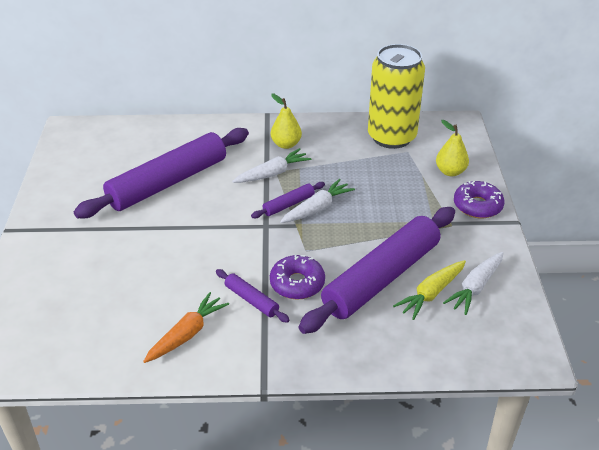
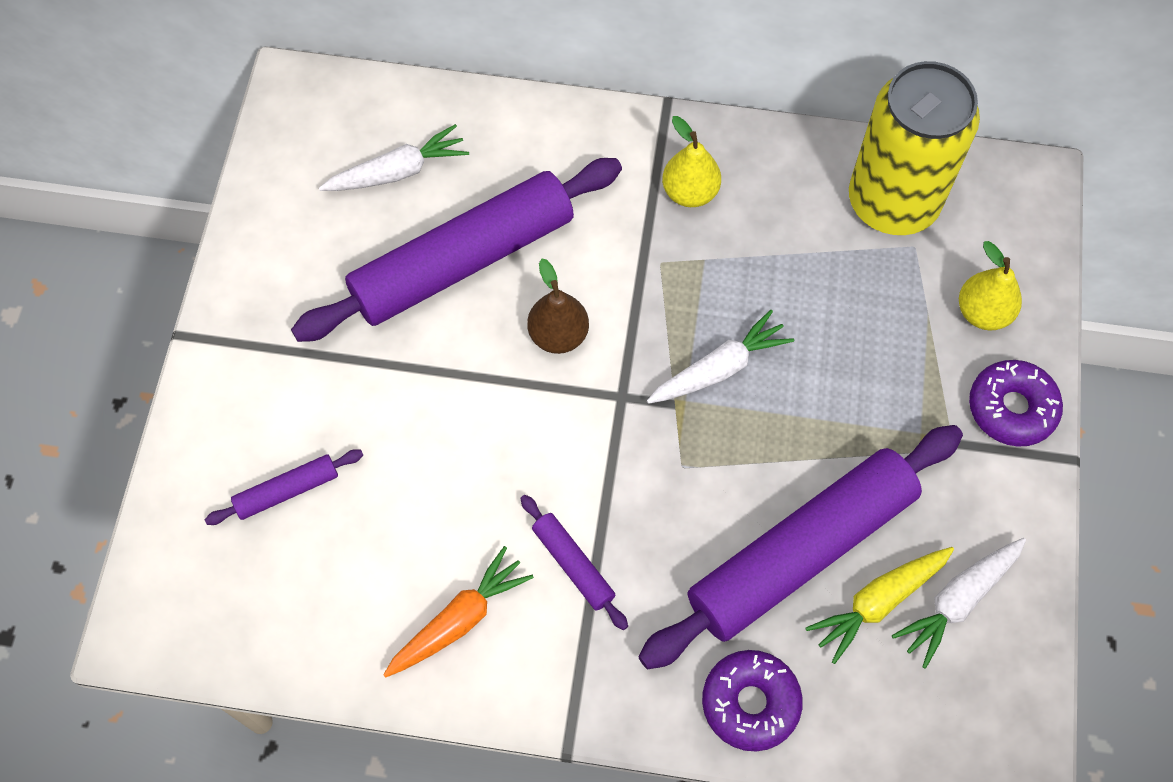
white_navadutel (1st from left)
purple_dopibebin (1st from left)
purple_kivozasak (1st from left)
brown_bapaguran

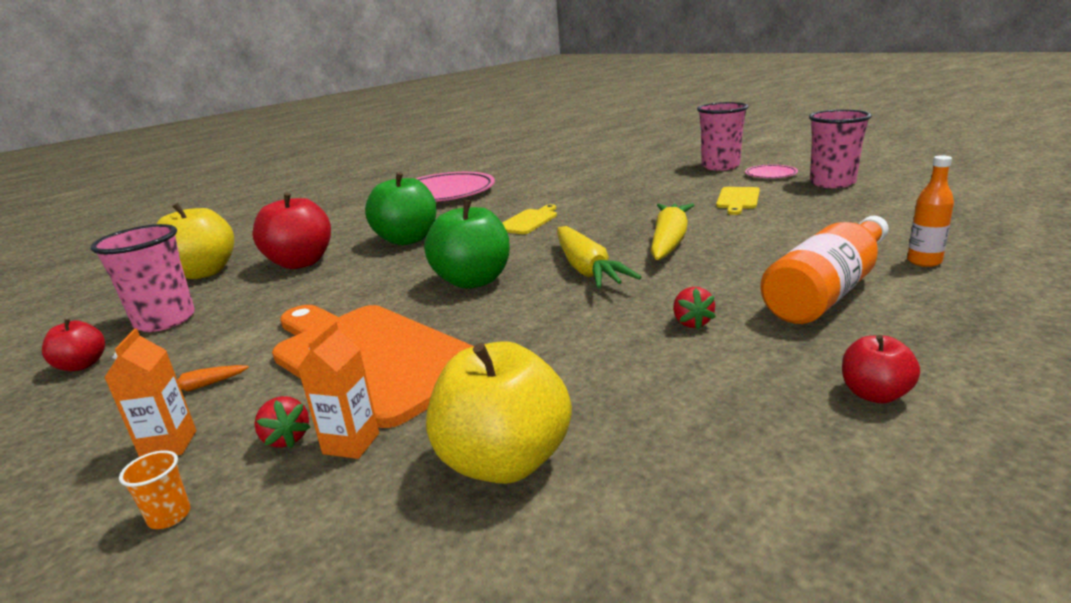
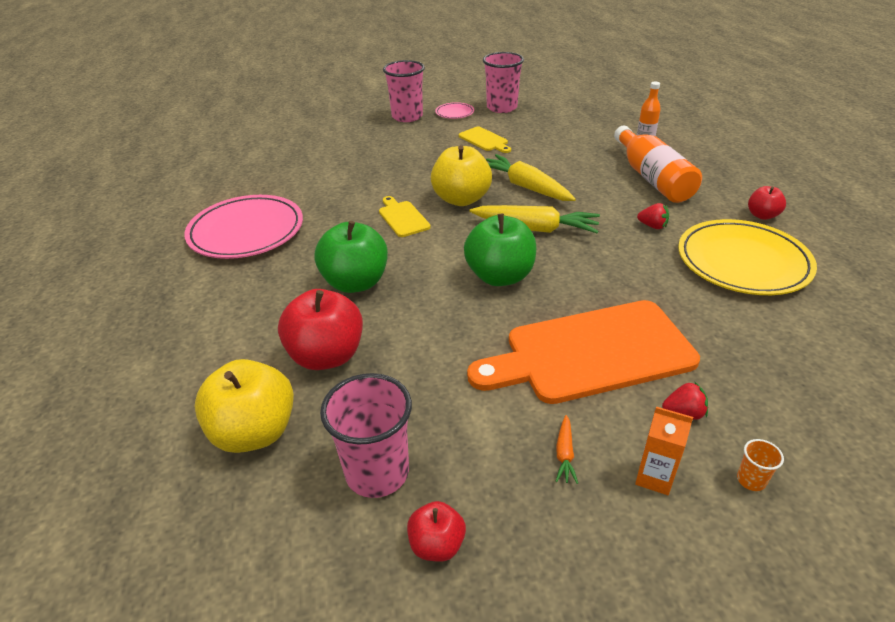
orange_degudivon (2nd from left in the first image)
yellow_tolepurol (2nd from left)
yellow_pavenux

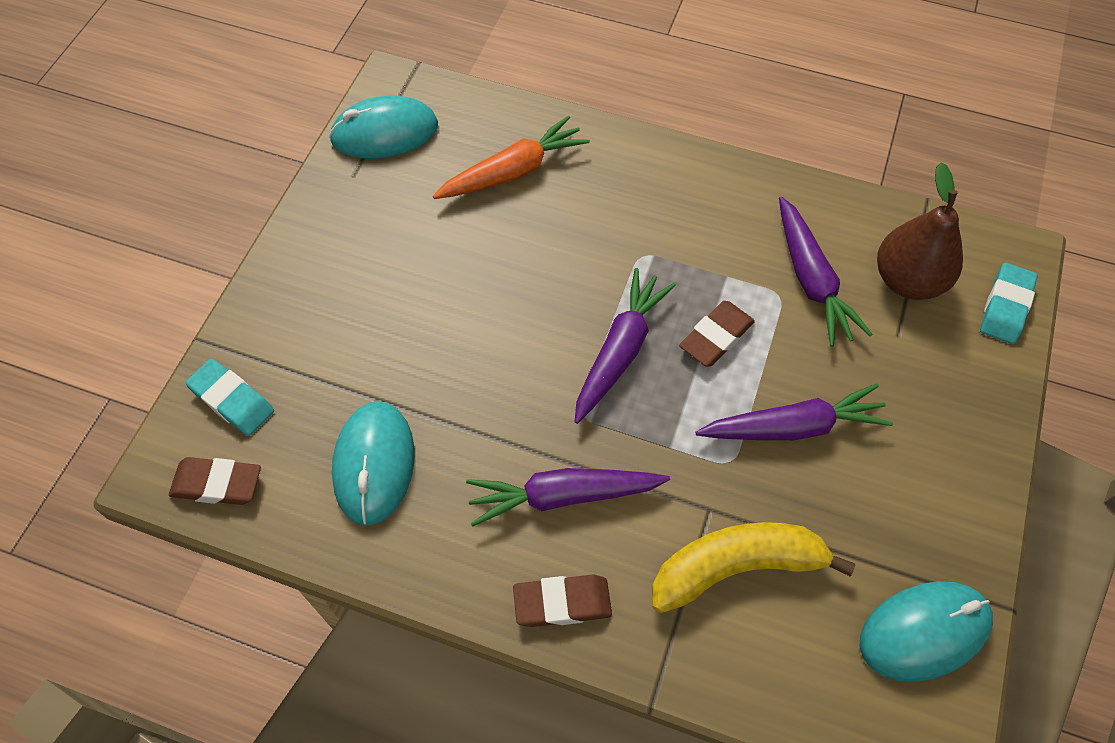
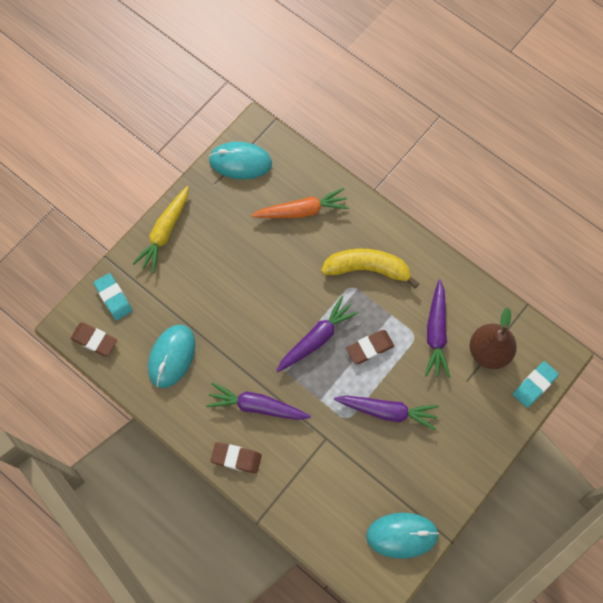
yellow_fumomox
yellow_navadutel

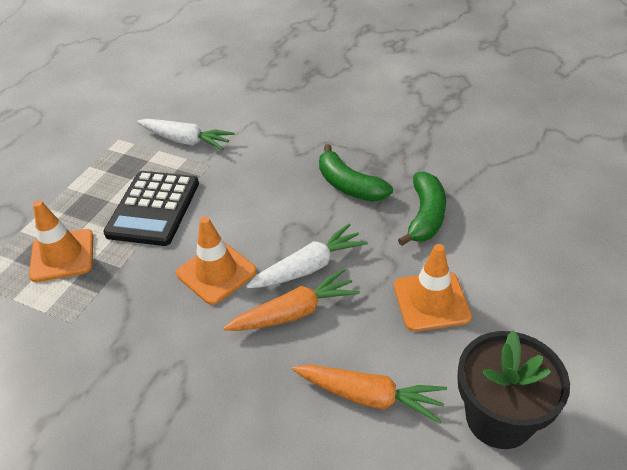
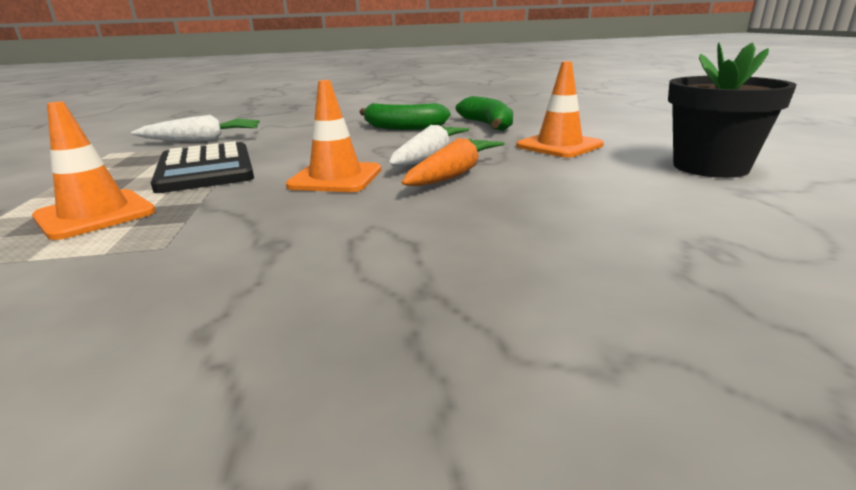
orange_navadutel (2nd from left in the first image)

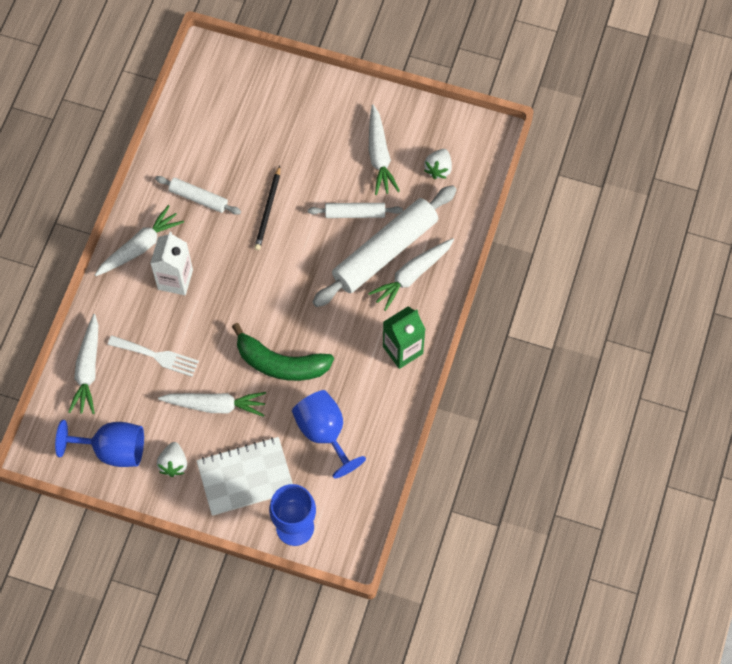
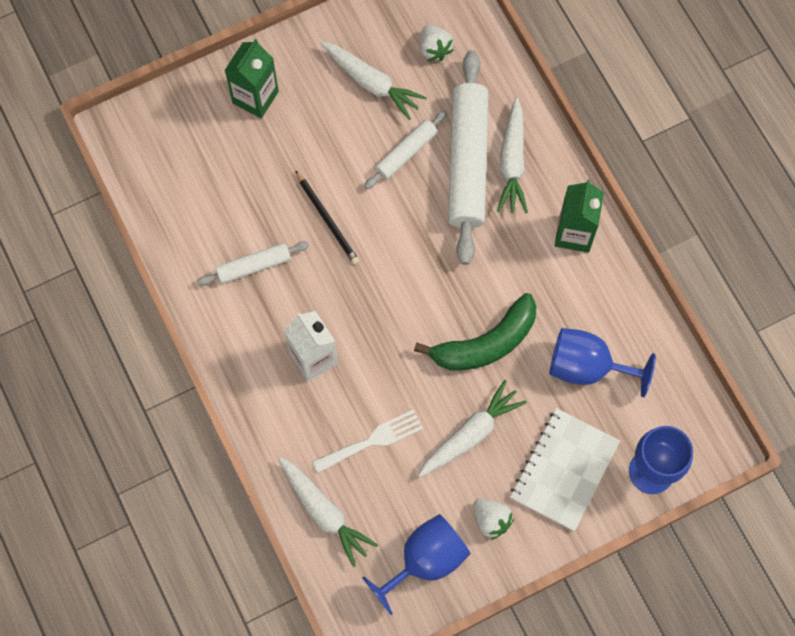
white_navadutel (2nd from left in the first image)
green_degudivon (1st from left)

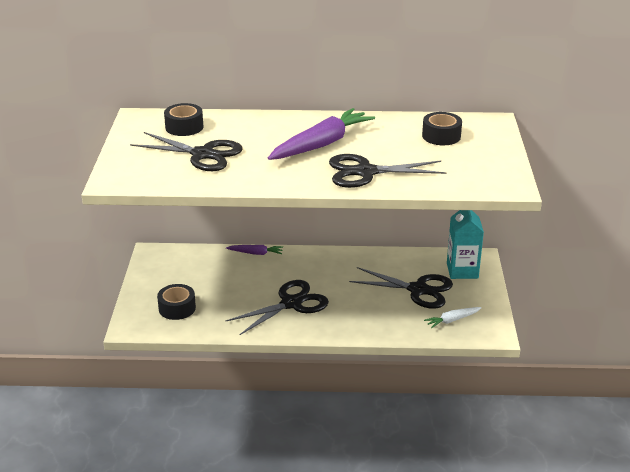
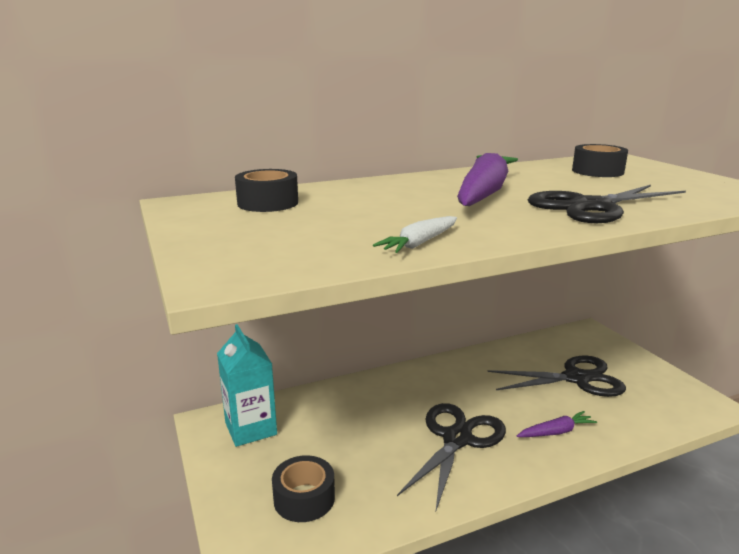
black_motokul (1st from left in the first image)
purple_navadutel (2nd from left)
white_navadutel
turquoise_degudivon

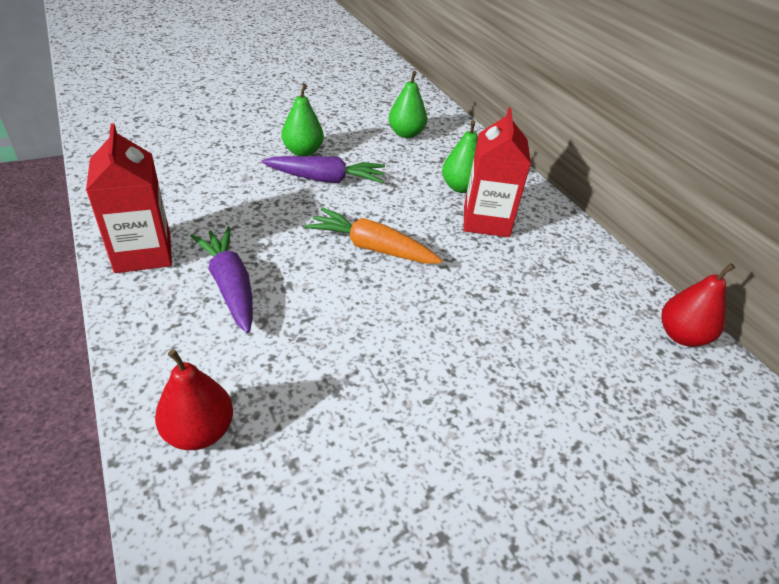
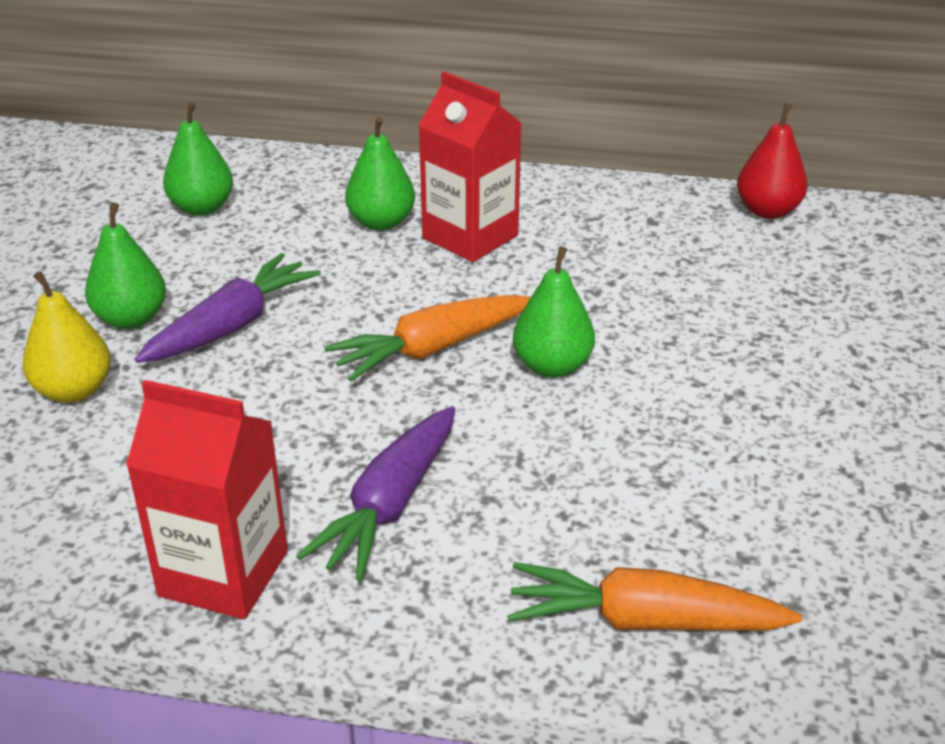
orange_navadutel (2nd from left)
purple_navadutel (2nd from left)
yellow_bapaguran
green_bapaguran (4th from left)

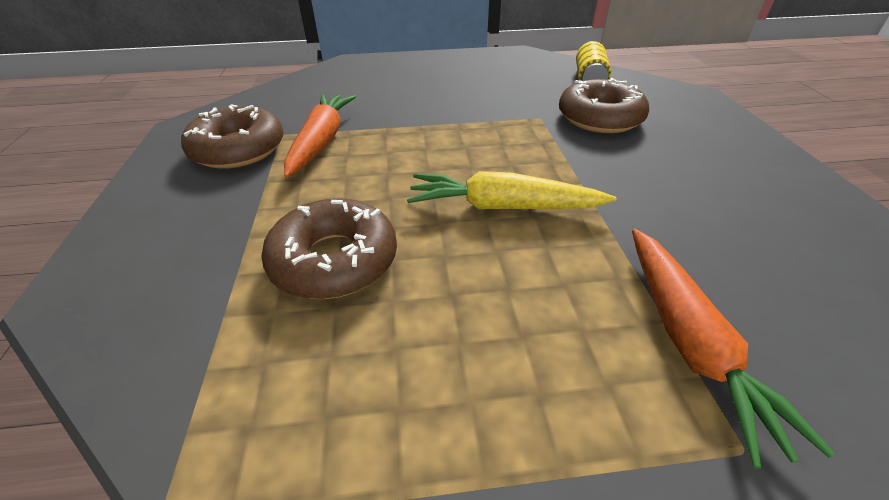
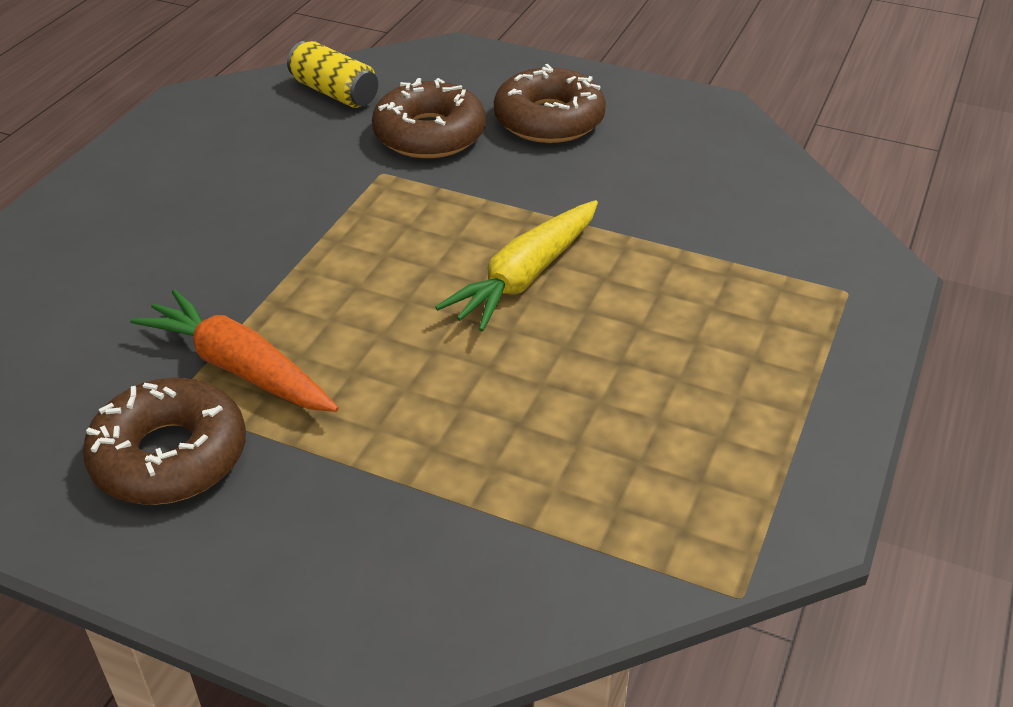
brown_kivozasak (3rd from left)
orange_navadutel (2nd from left in the first image)

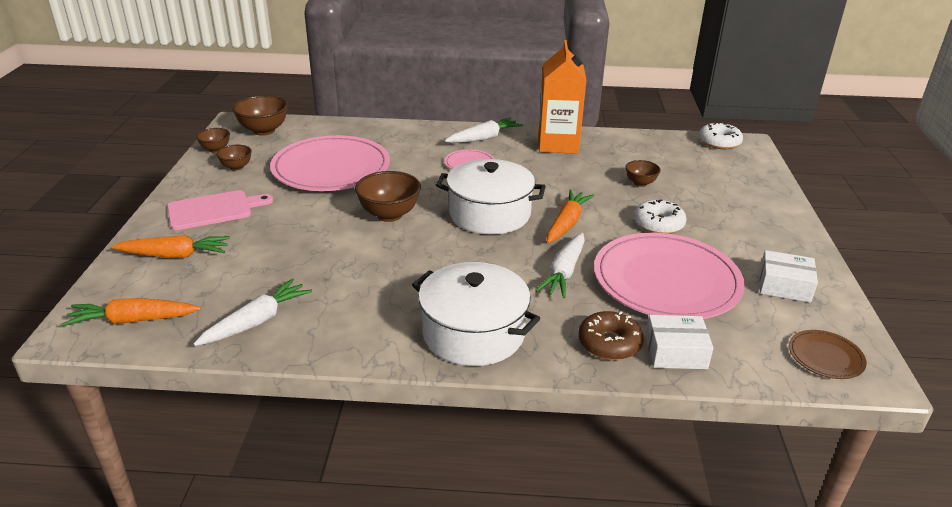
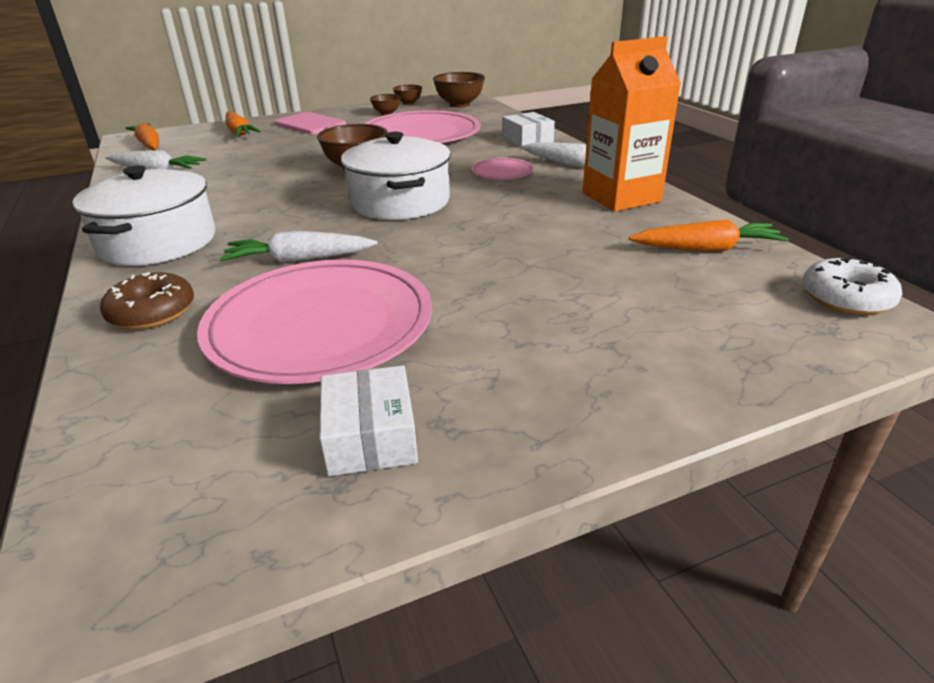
orange_navadutel (3rd from left)
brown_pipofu (5th from left in the first image)
white_kivozasak (1st from left in the first image)
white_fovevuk (2nd from left)
brown_pavenux

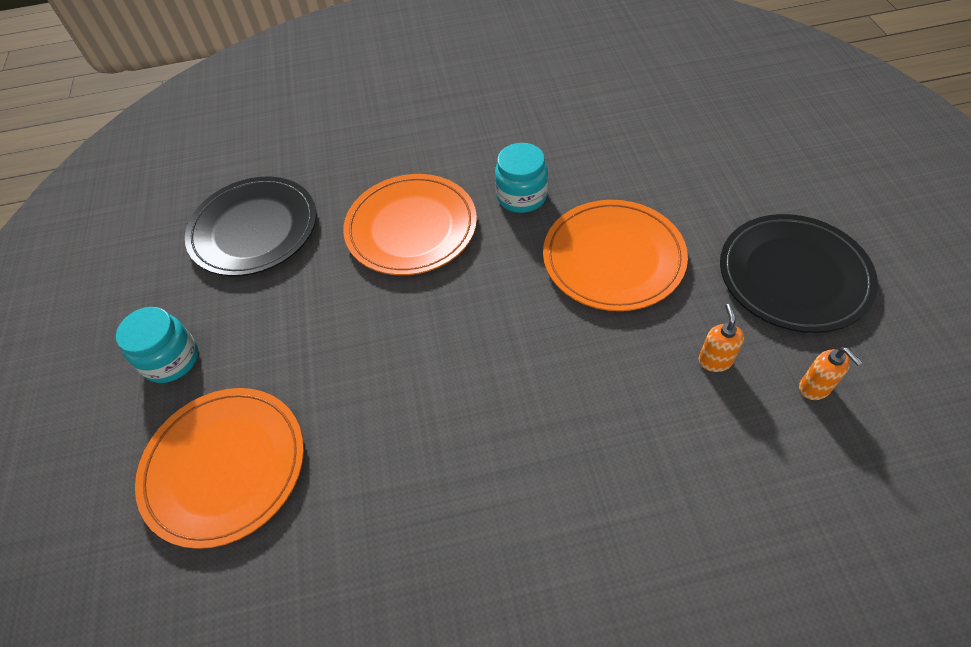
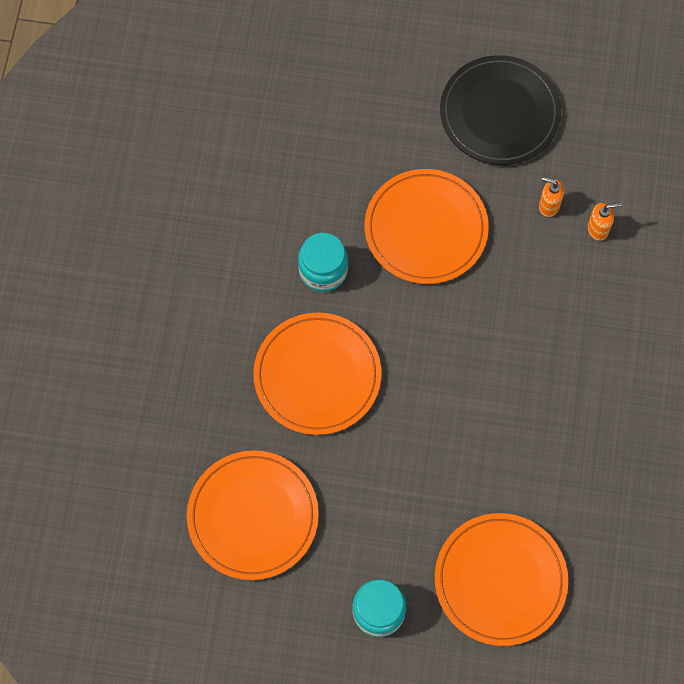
orange_pavenux (1st from left)
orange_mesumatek (2nd from left)

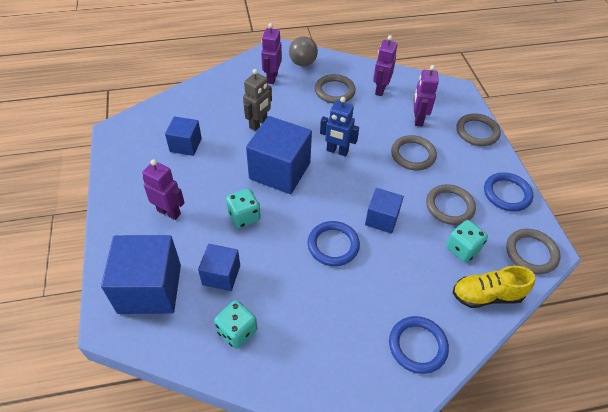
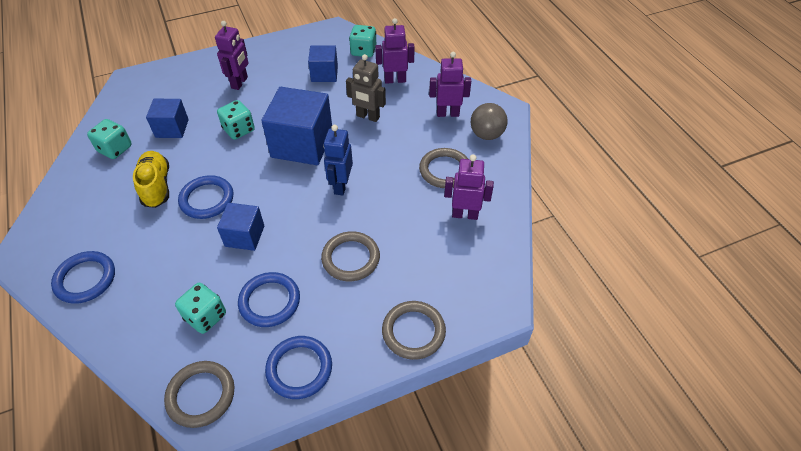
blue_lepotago (1st from left in the first image)
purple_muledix (2nd from left)
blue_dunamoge (3rd from left)
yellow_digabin
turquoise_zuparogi (4th from left)

